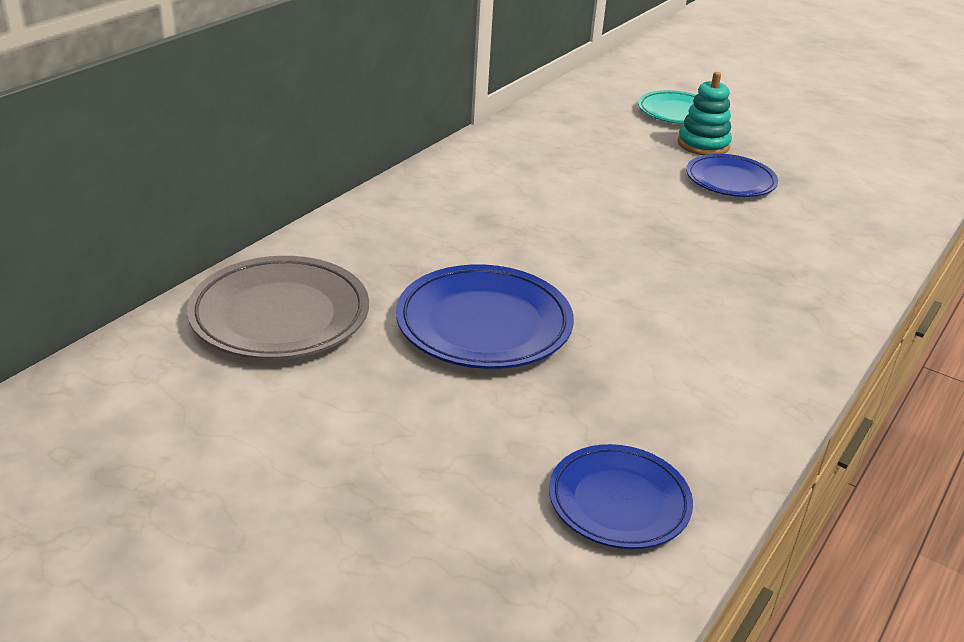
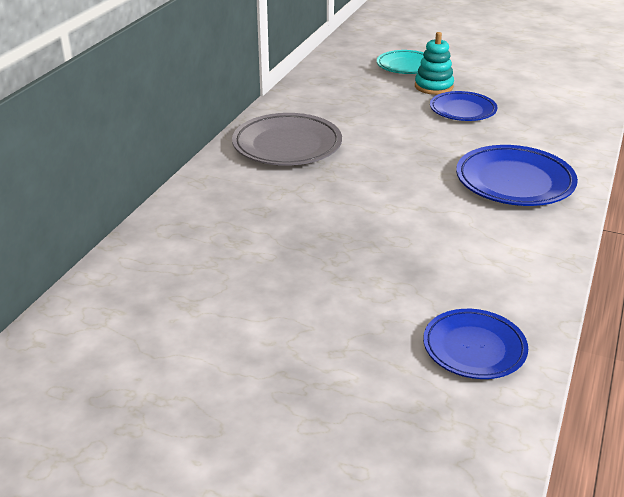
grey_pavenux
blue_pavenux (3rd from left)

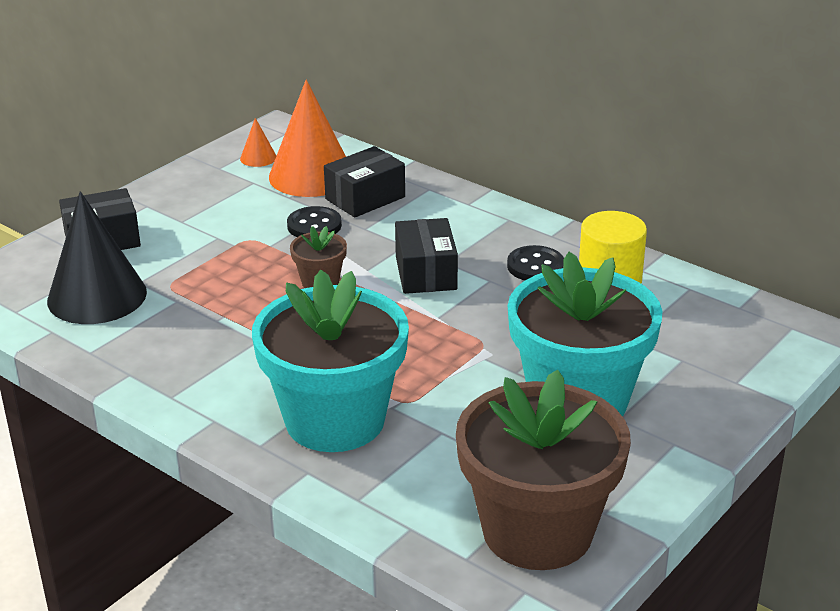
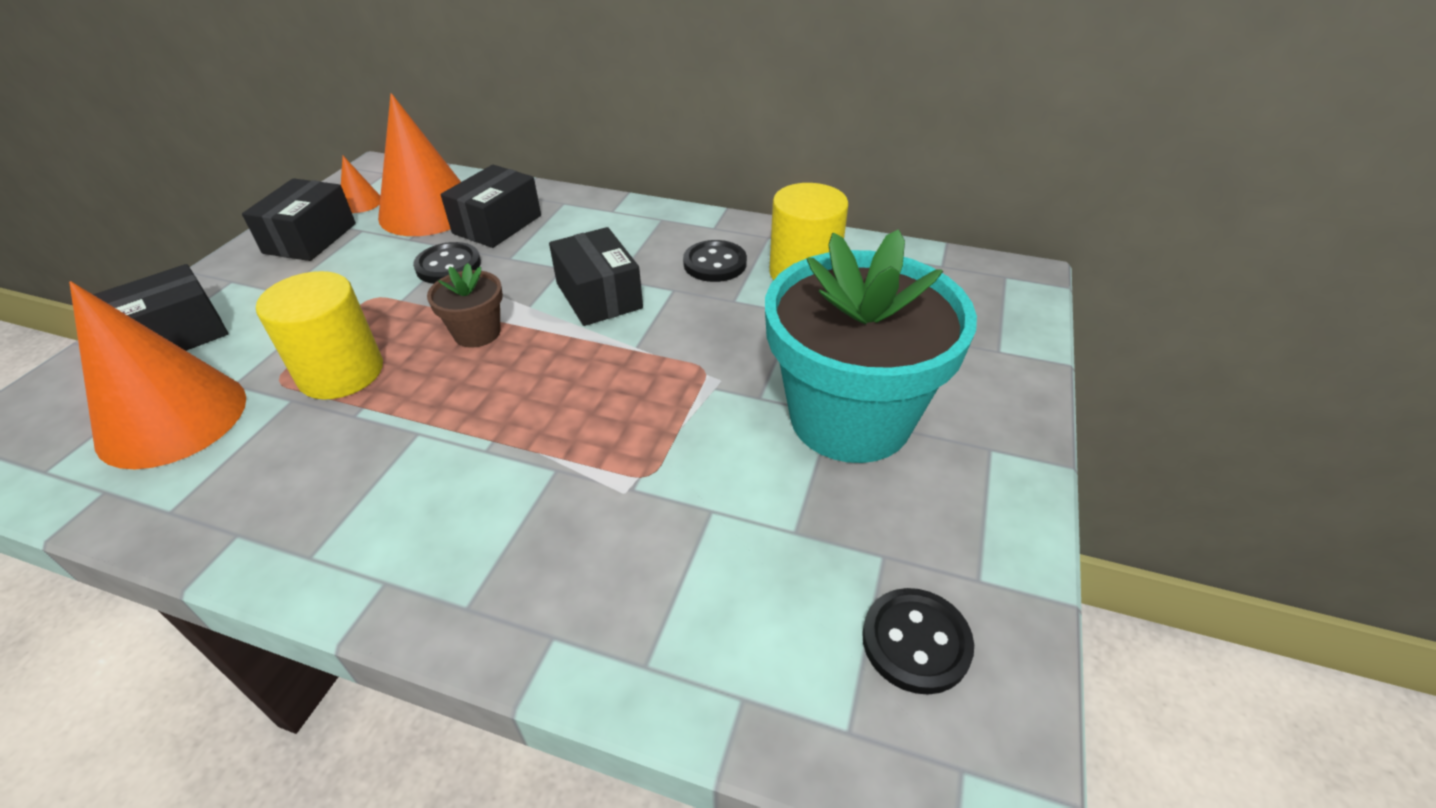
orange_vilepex (1st from left)
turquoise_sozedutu (1st from left in the first image)
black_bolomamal (3rd from left)
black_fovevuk (2nd from left)
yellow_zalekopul (1st from left)

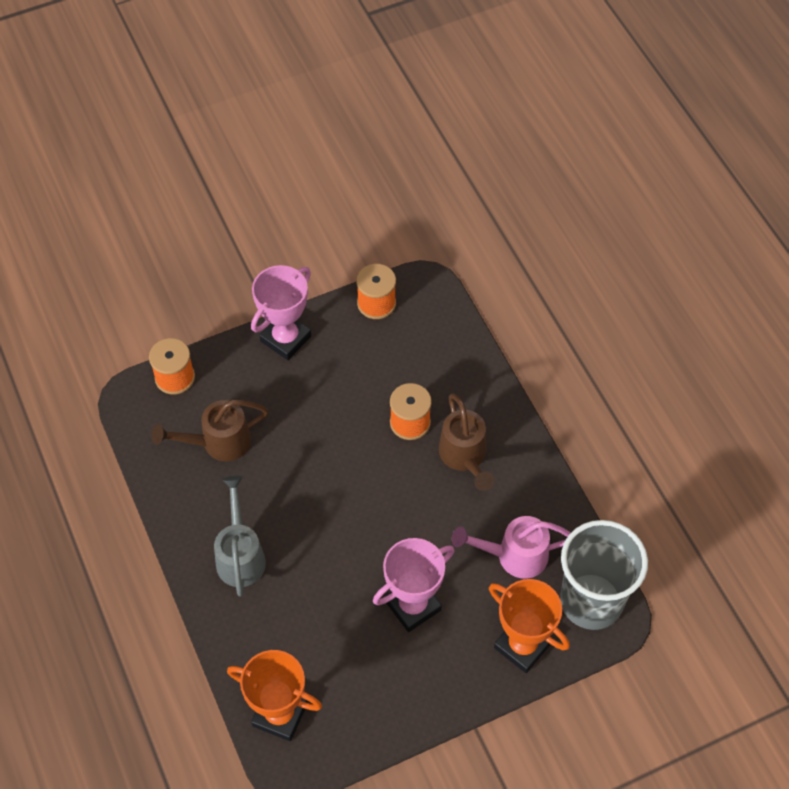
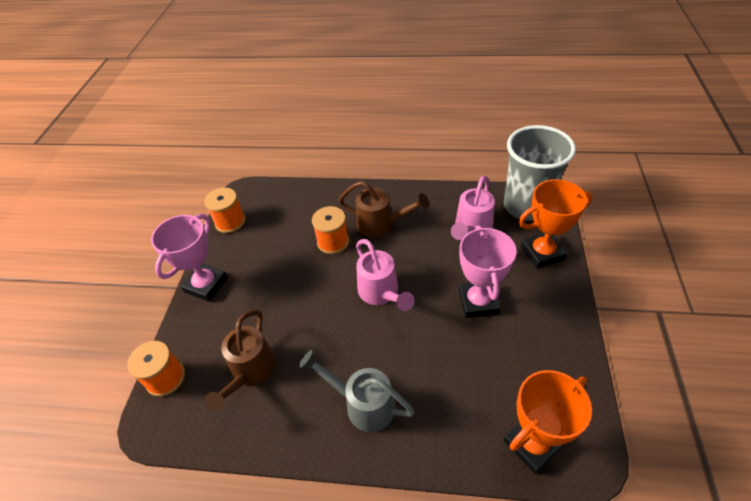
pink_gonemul (1st from left)
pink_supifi (1st from left)

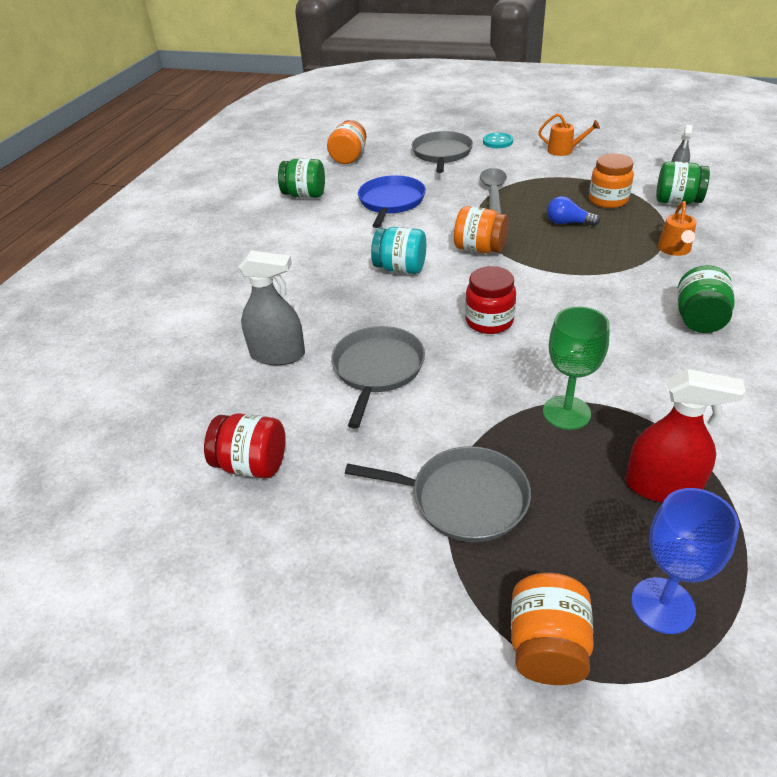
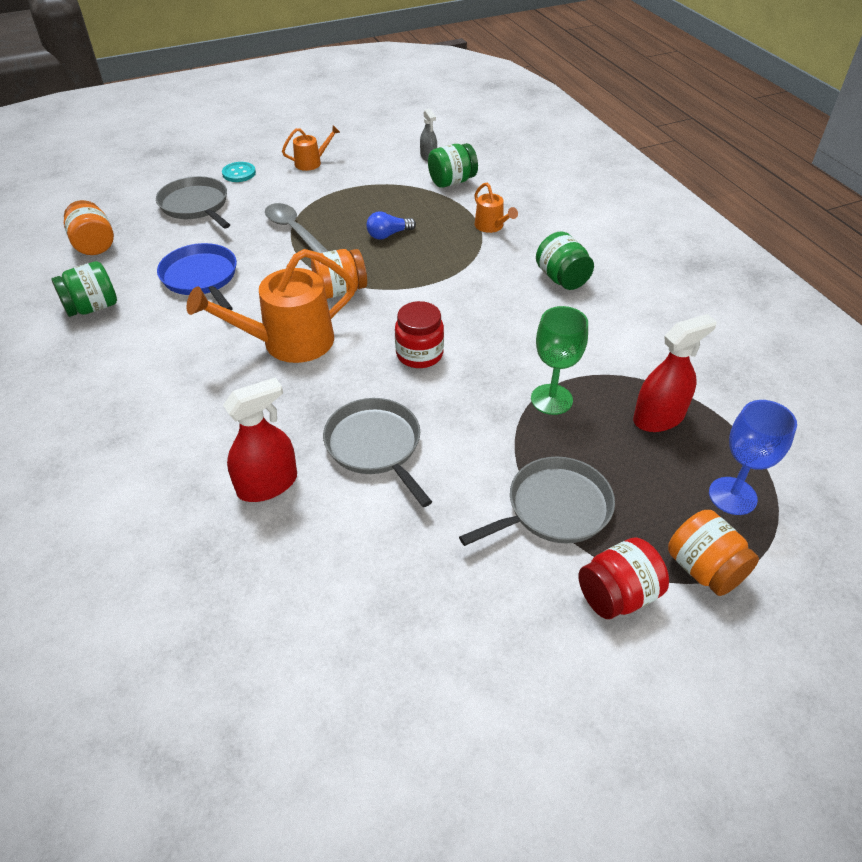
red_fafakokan (2nd from left)
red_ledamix (1st from left)
orange_supifi (1st from left)
orange_fafakokan (4th from left in the first image)

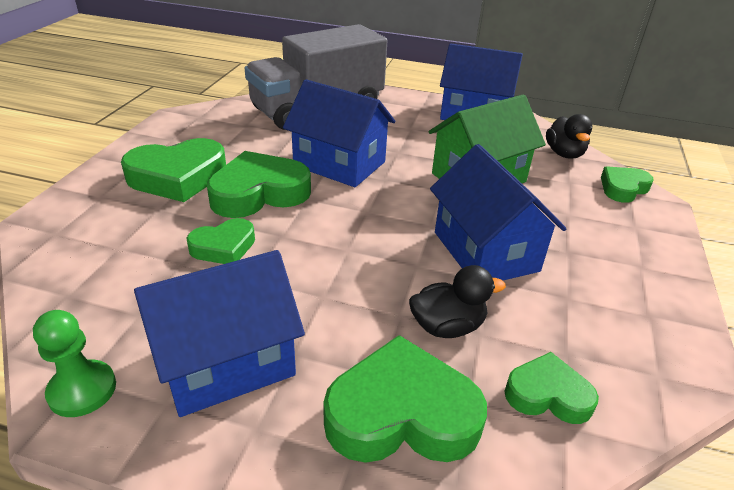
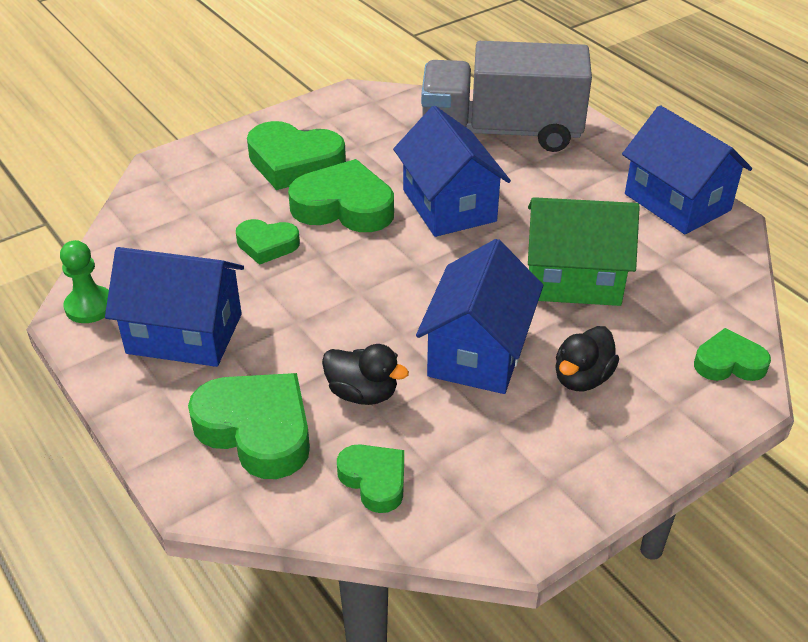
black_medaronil (2nd from left)

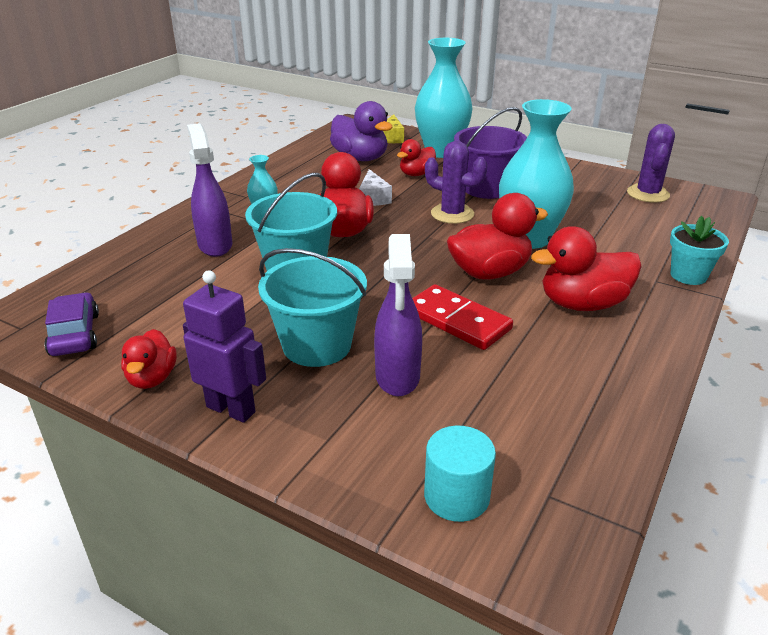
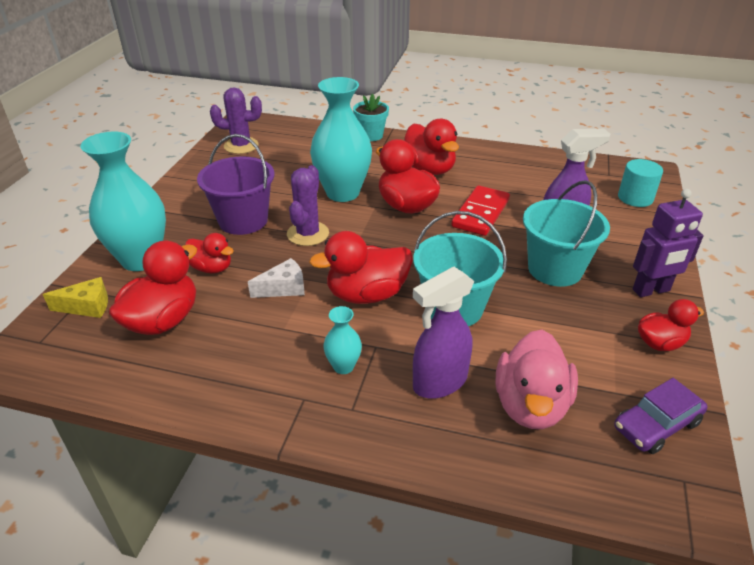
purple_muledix
red_medaronil (1st from left)
pink_medaronil

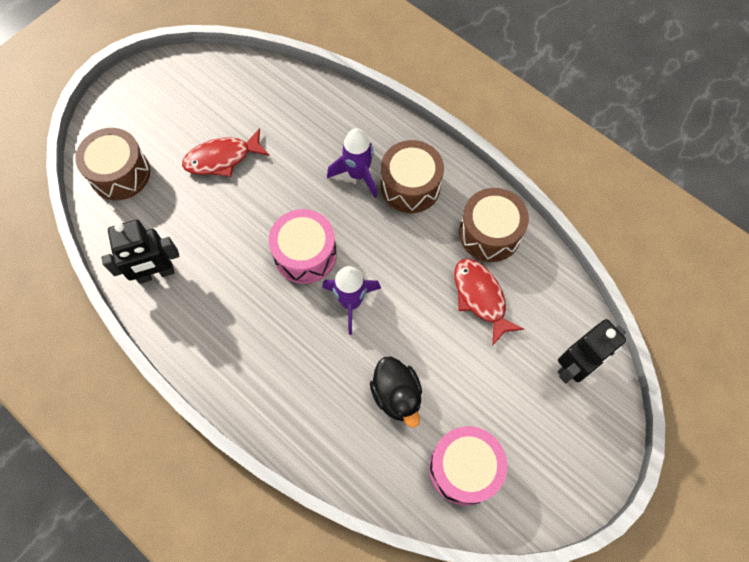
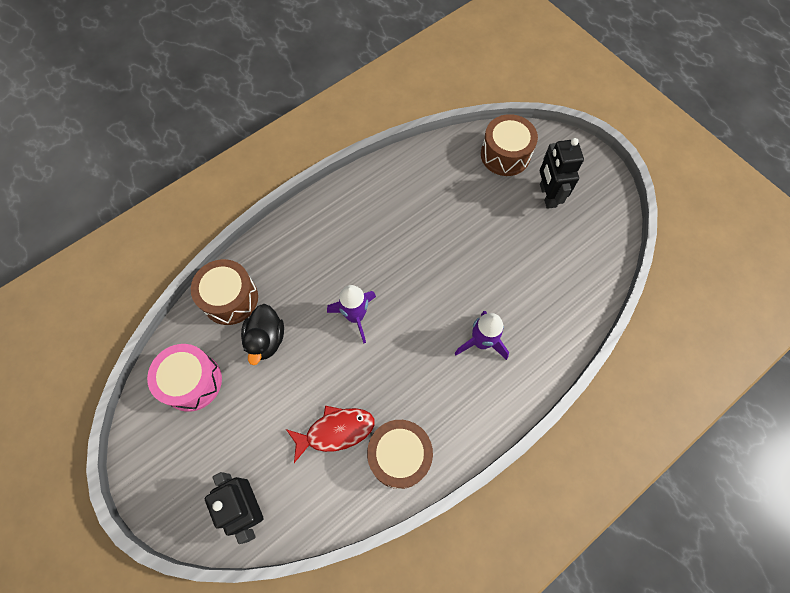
black_muledix (2nd from left)
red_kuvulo (1st from left in the first image)
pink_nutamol (1st from left in the first image)
black_medaronil
brown_nutamol (1st from left)

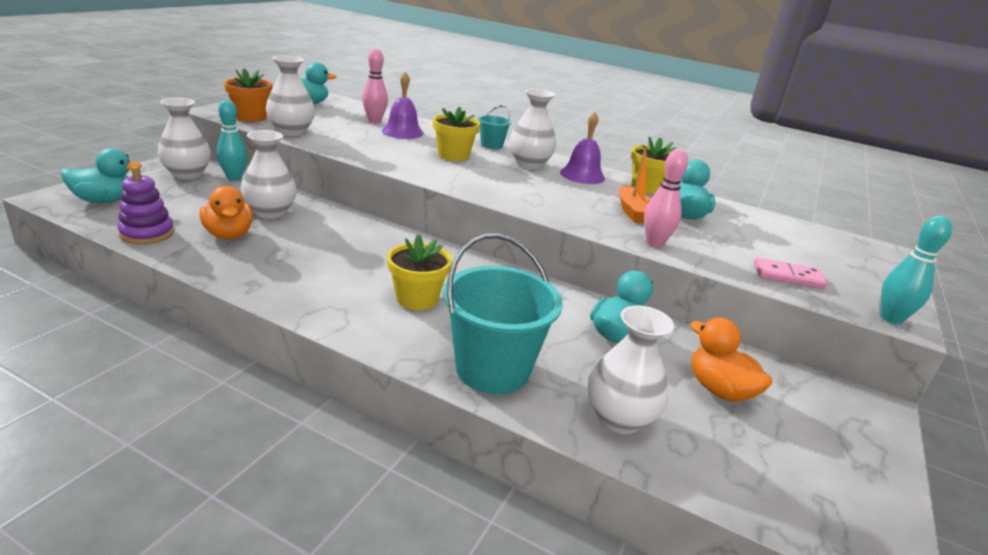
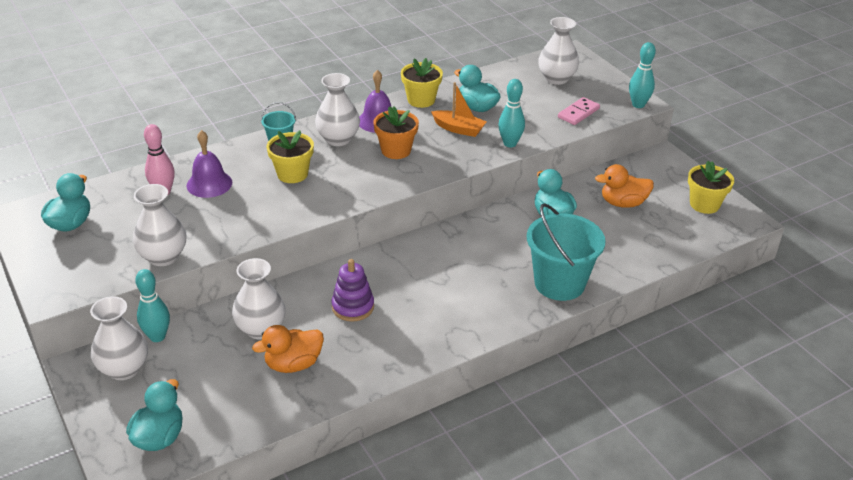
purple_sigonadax
orange_medaronil (1st from left)
orange_sozedutu
yellow_sozedutu (3rd from left)
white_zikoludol (5th from left)
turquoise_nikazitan (2nd from left)

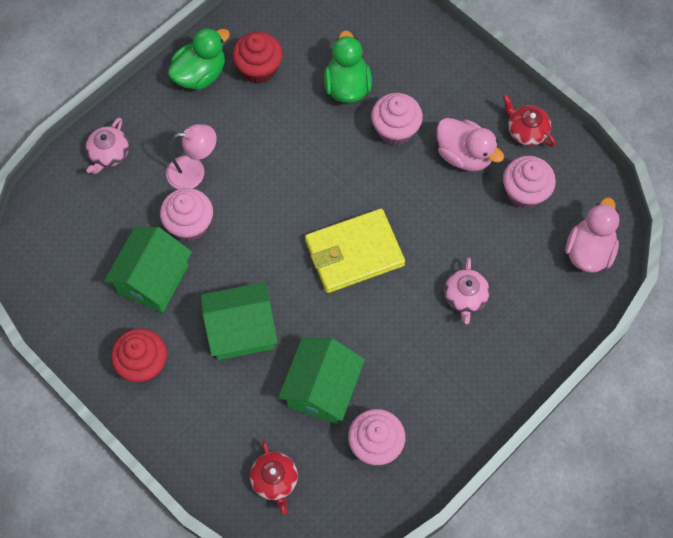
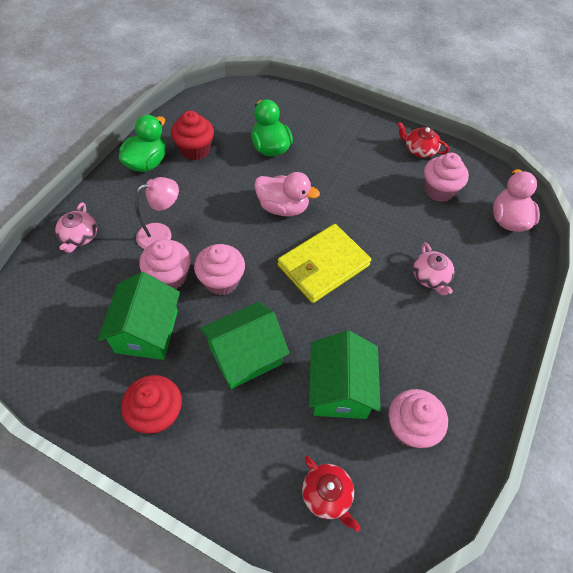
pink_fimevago (2nd from left)
pink_medaronil (1st from left)

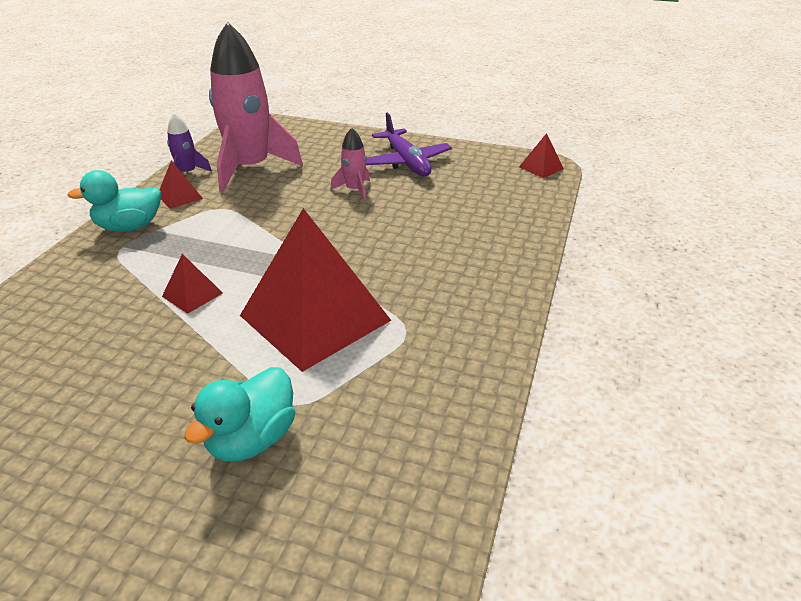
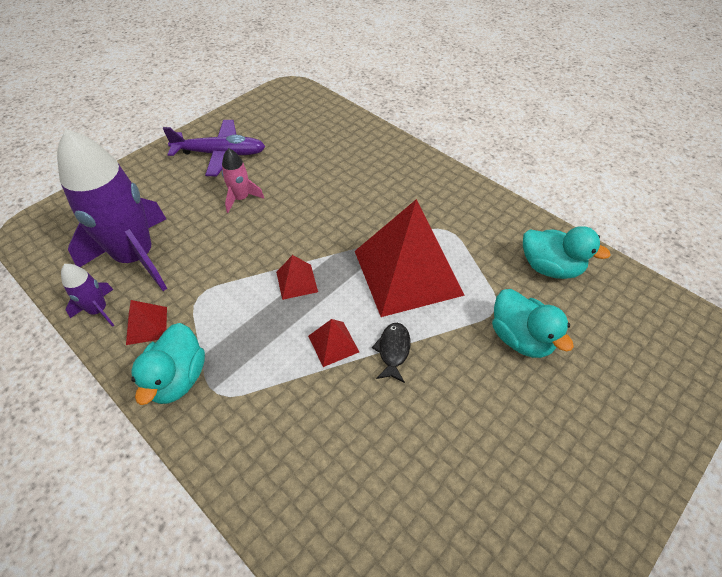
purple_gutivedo (2nd from left)
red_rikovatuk (2nd from left)
black_kuvulo
turquoise_medaronil (3rd from left)

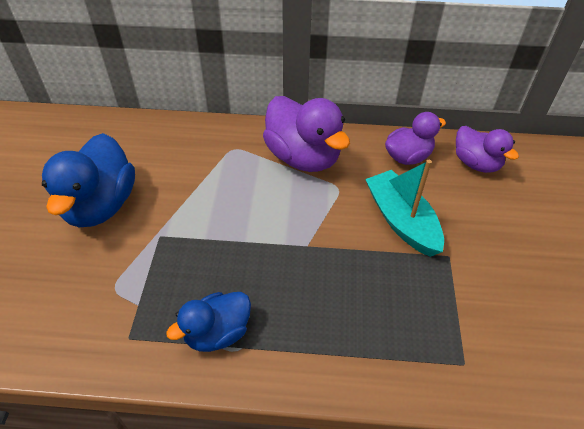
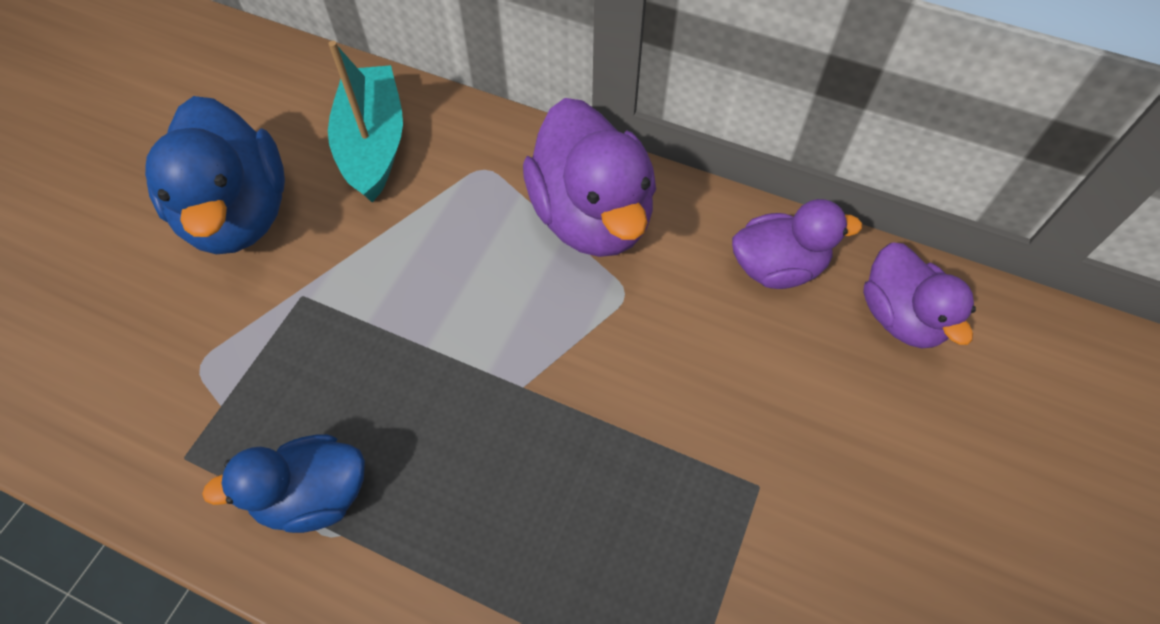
blue_medaronil (1st from left)
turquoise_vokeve

